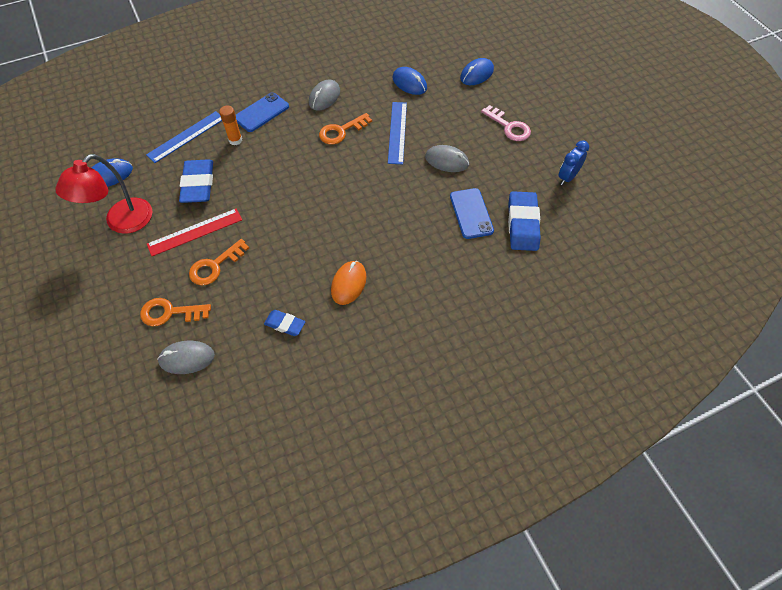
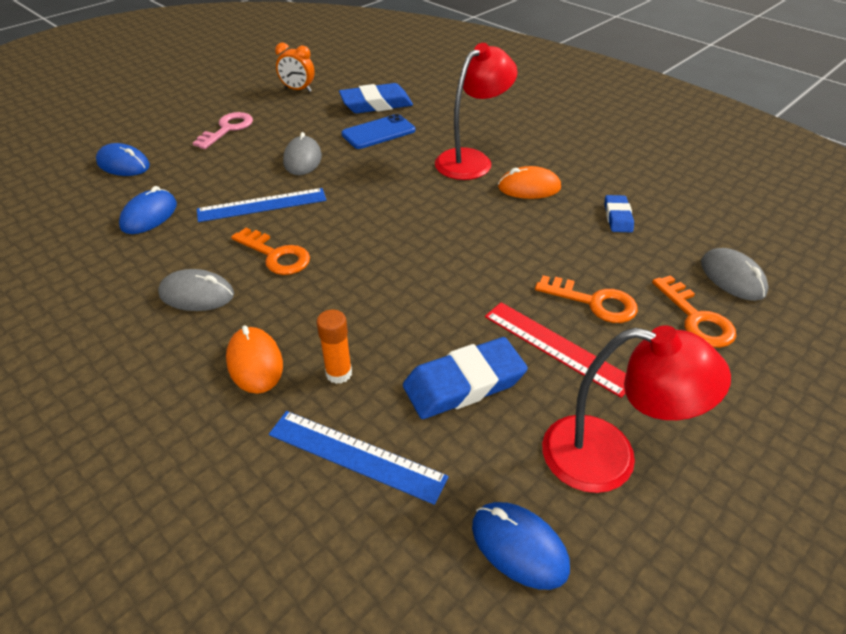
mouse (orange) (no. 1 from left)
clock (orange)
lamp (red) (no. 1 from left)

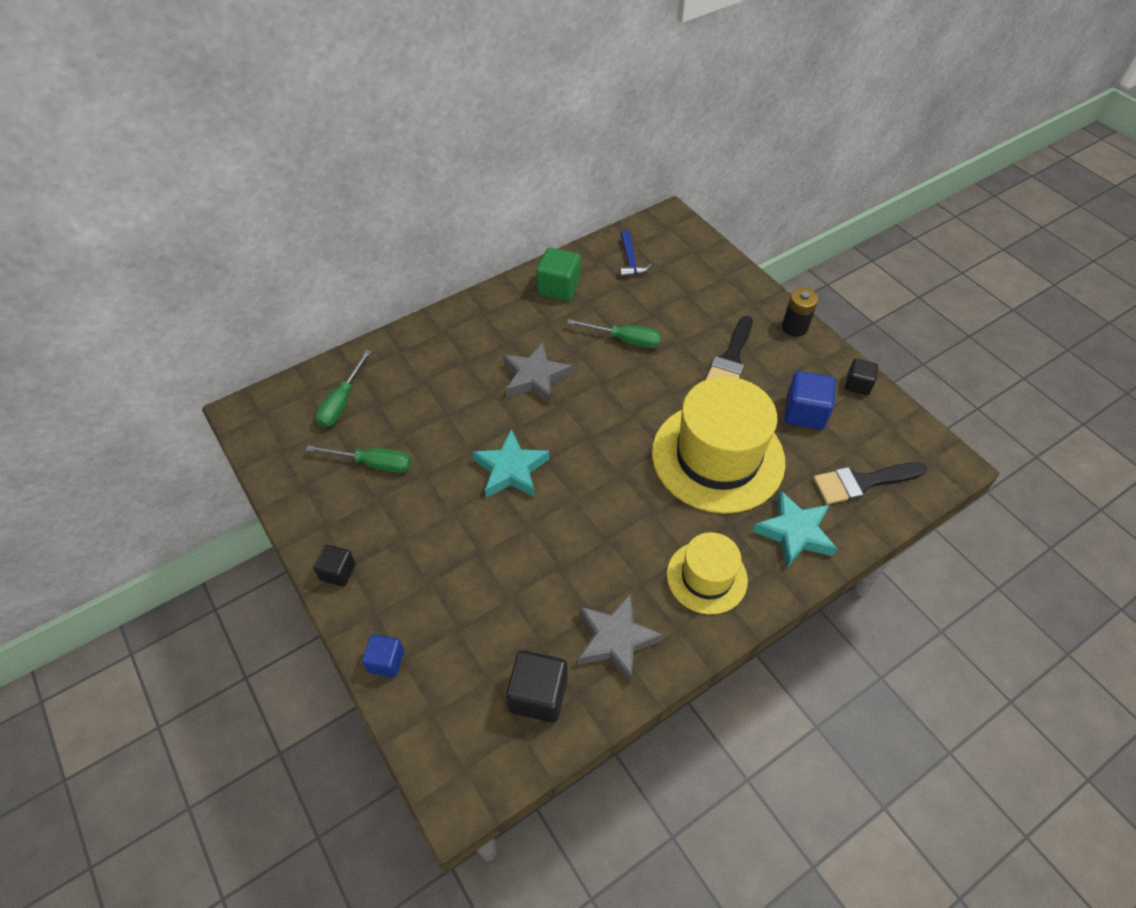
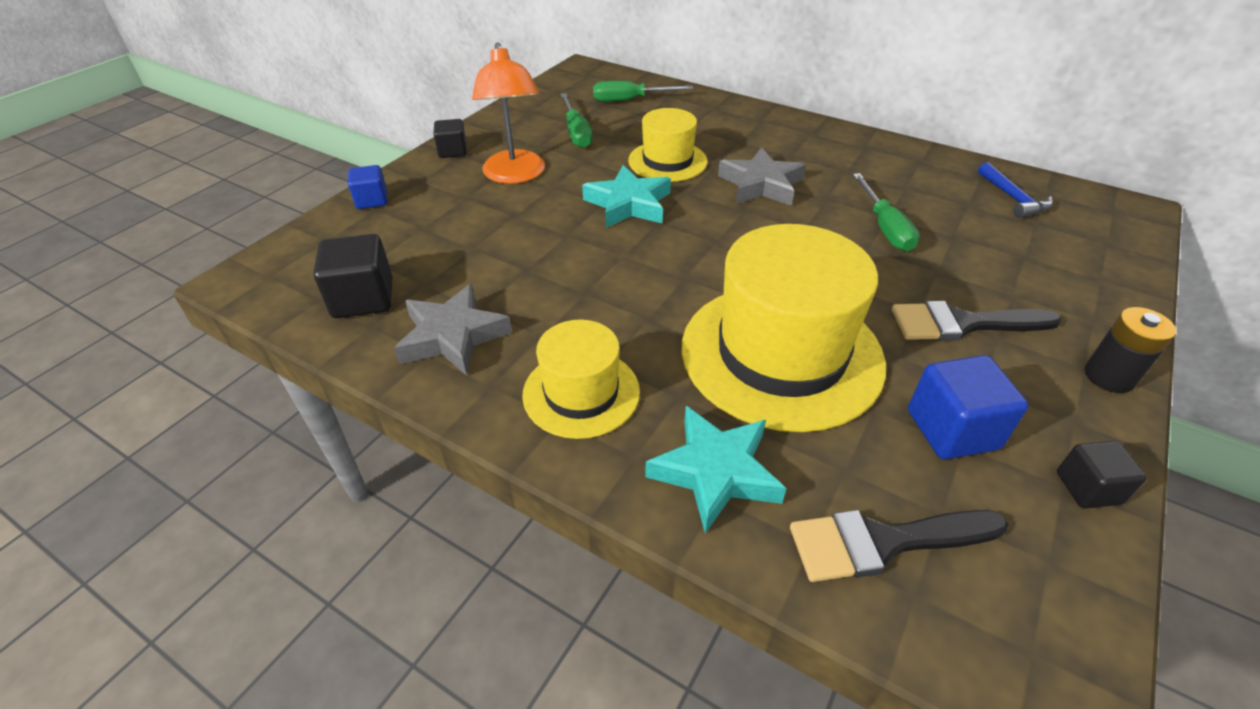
hammer (blue)
cube (green)
brush (black) (no. 1 from left)
lamp (orange)
hat (yellow) (no. 2 from left)

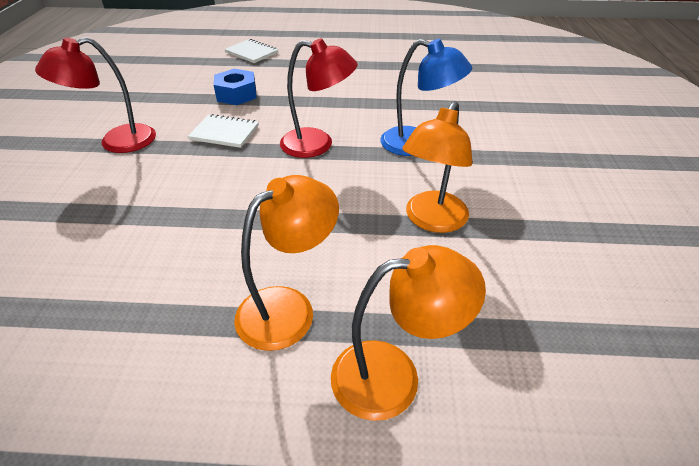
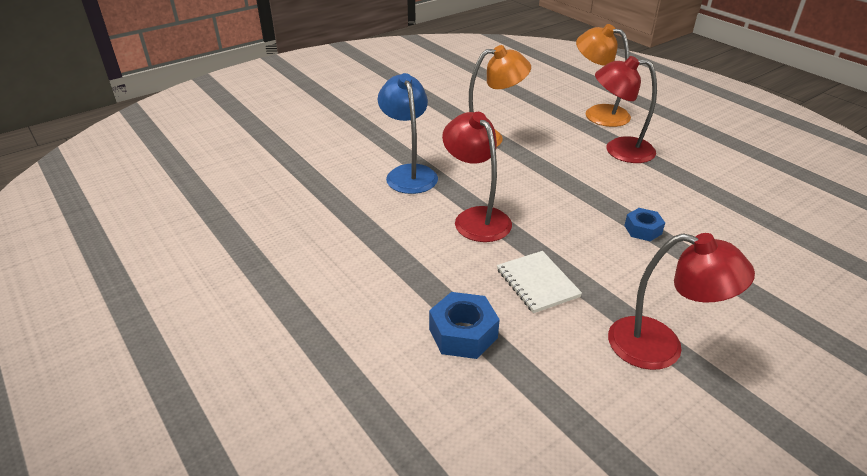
notebook (white) (no. 2 from left in the first image)
lamp (red) (no. 2 from left)
nut (blue) (no. 2 from left)

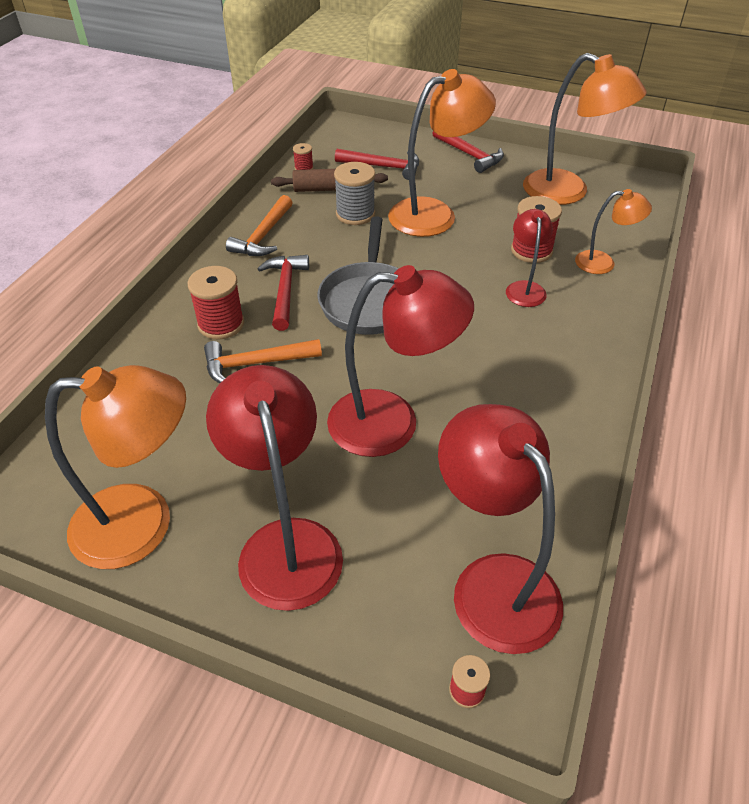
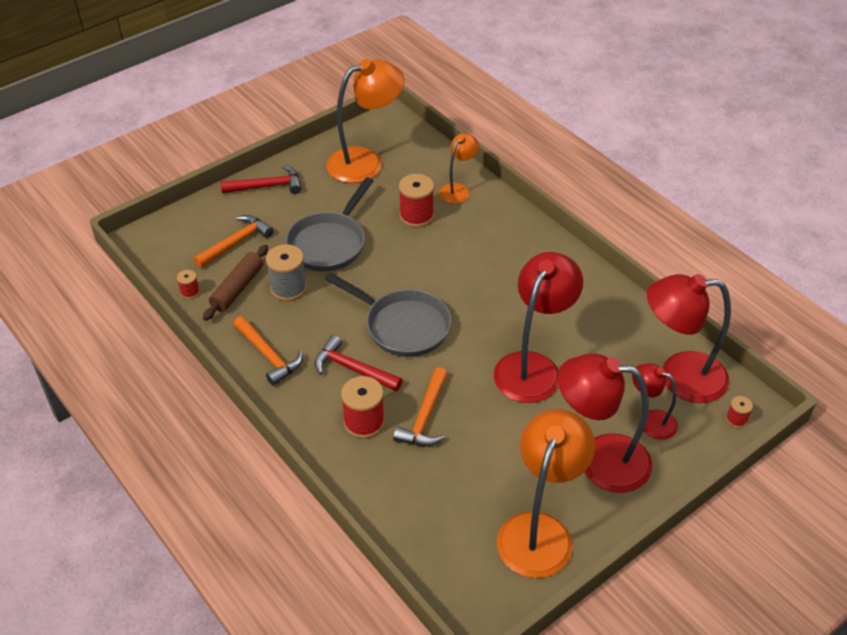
pan (grey) (no. 1 from left)
hammer (orange) (no. 1 from left)
lamp (red) (no. 3 from left)

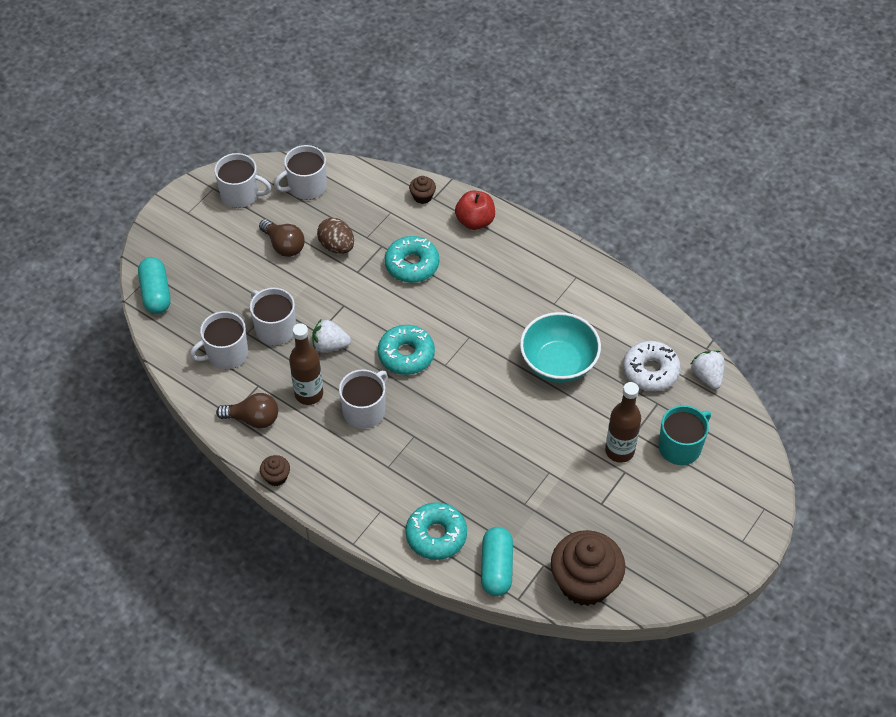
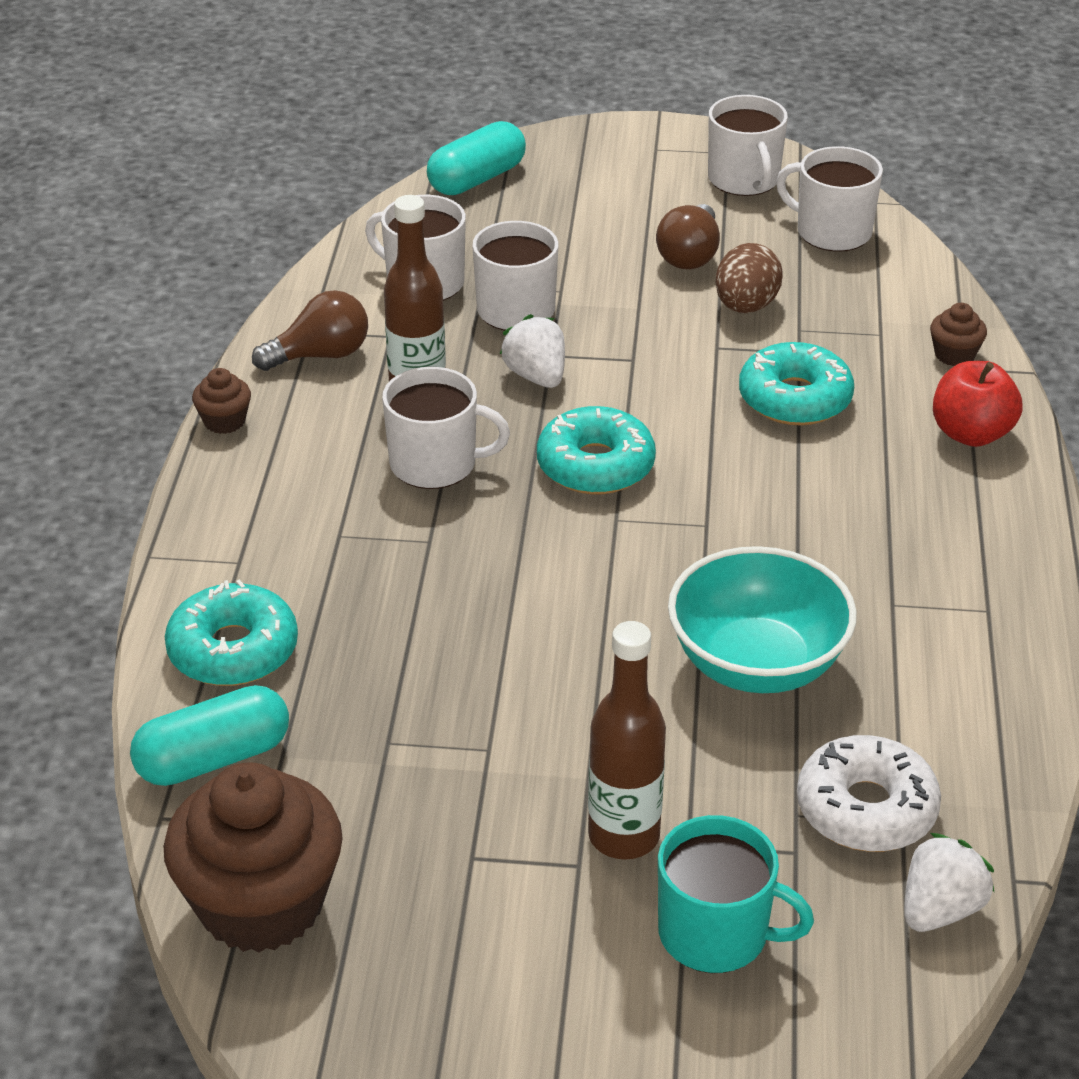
light bulb (brown) (no. 1 from left)

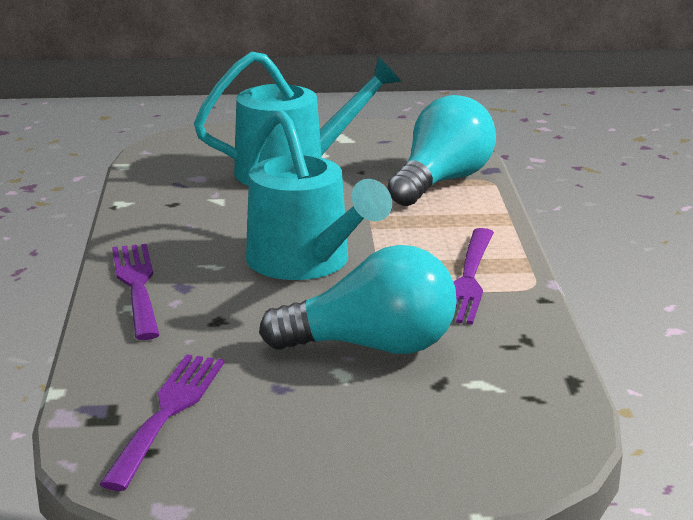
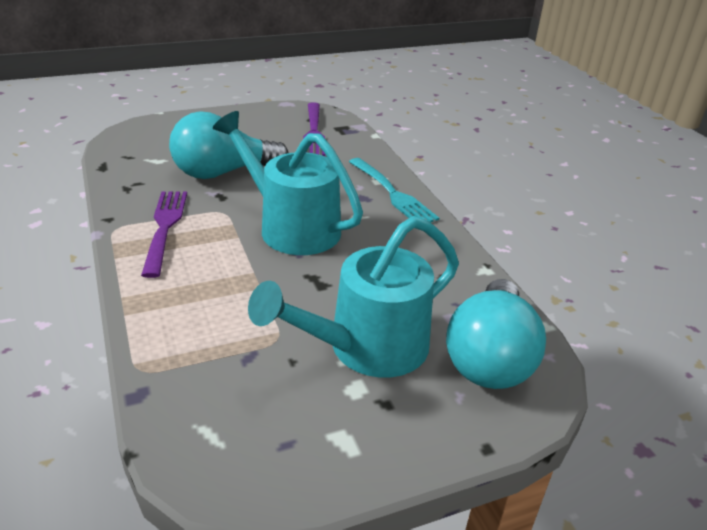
light bulb (turquoise) (no. 2 from left)
fork (turquoise)

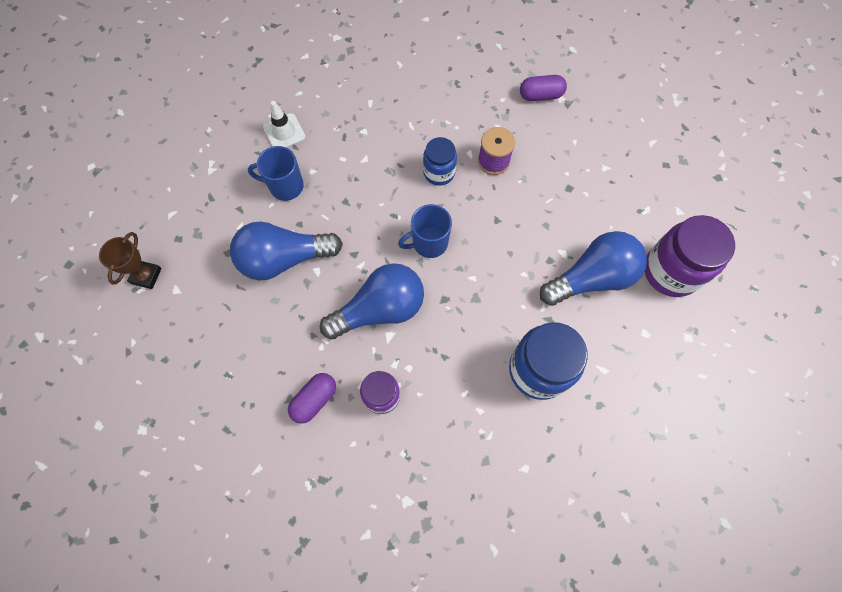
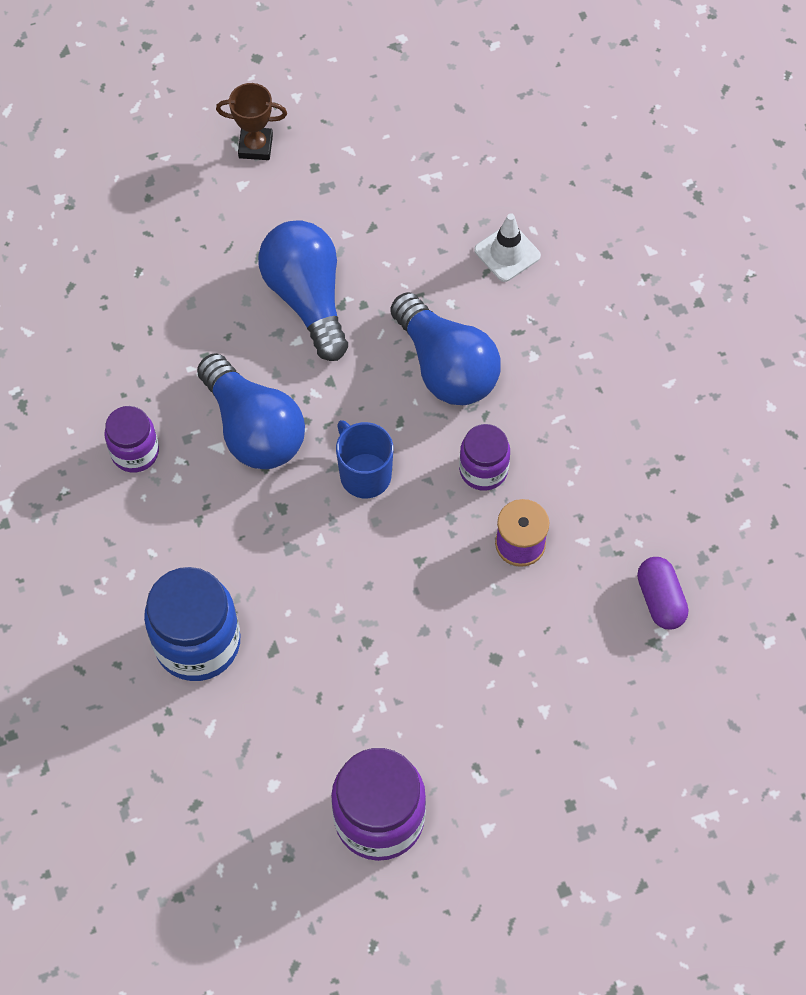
jar (purple) (no. 3 from left)
mug (blue) (no. 1 from left in the first image)
light bulb (blue) (no. 3 from left)
capsule (purple) (no. 1 from left in the first image)

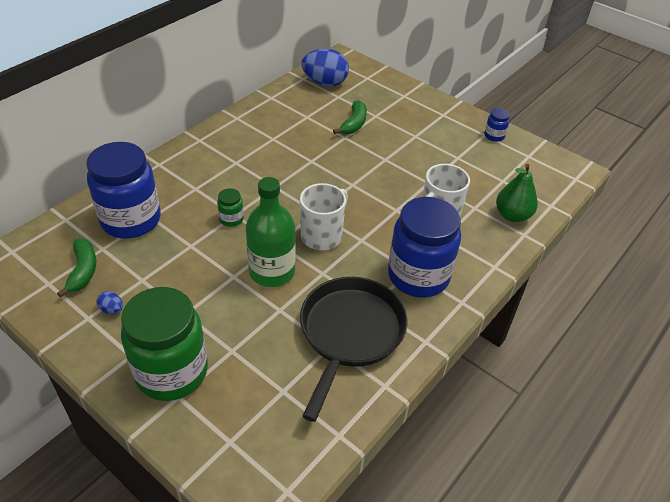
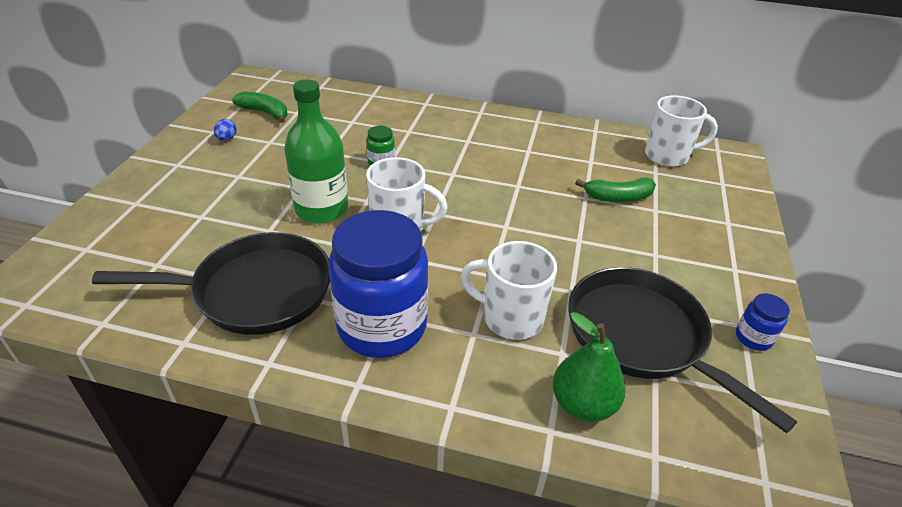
mug (white) (no. 3 from left)
jar (blue) (no. 1 from left in the first image)
banana (green) (no. 1 from left)
jar (green) (no. 1 from left in the first image)
pan (black) (no. 2 from left)

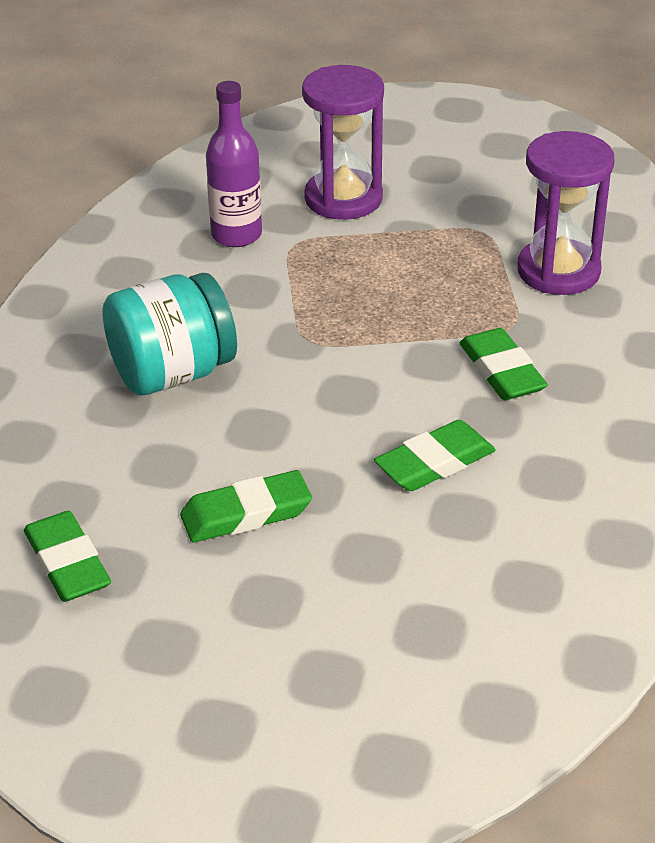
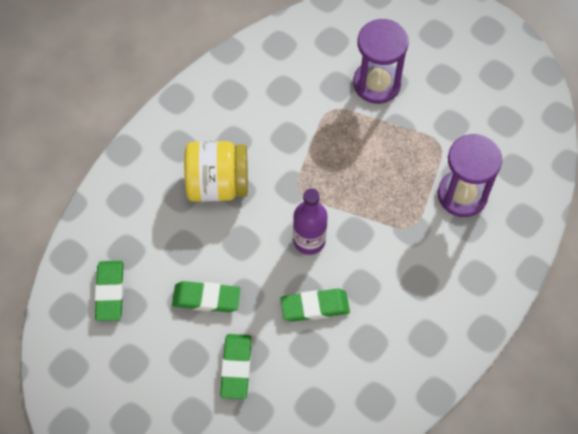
bottle (purple)
jar (yellow)
eraser (green) (no. 3 from left)

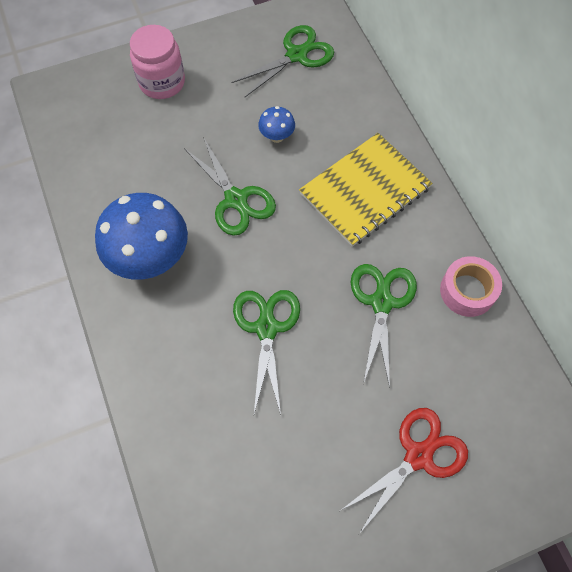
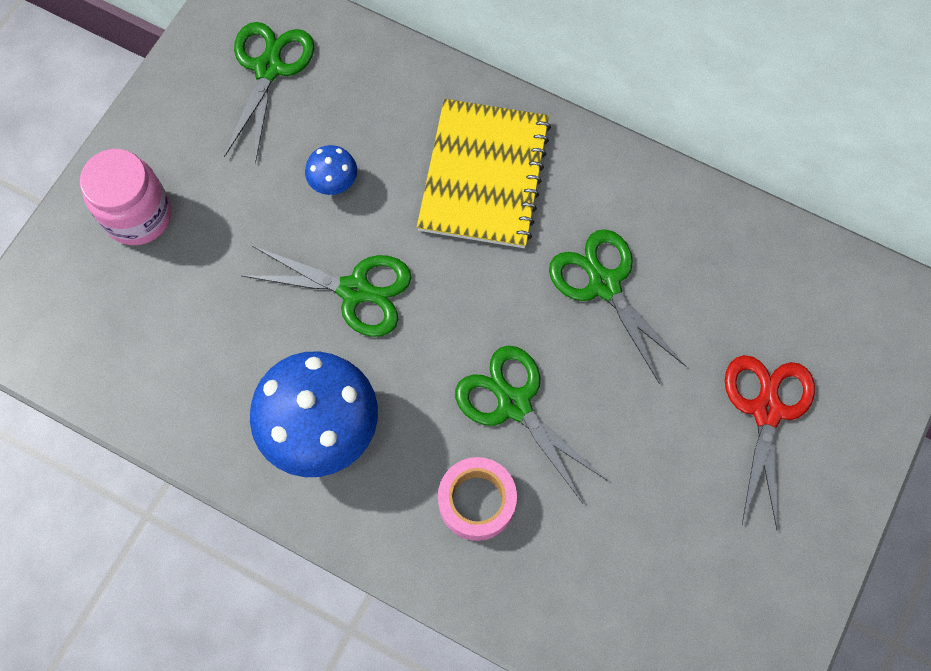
tape (pink)

